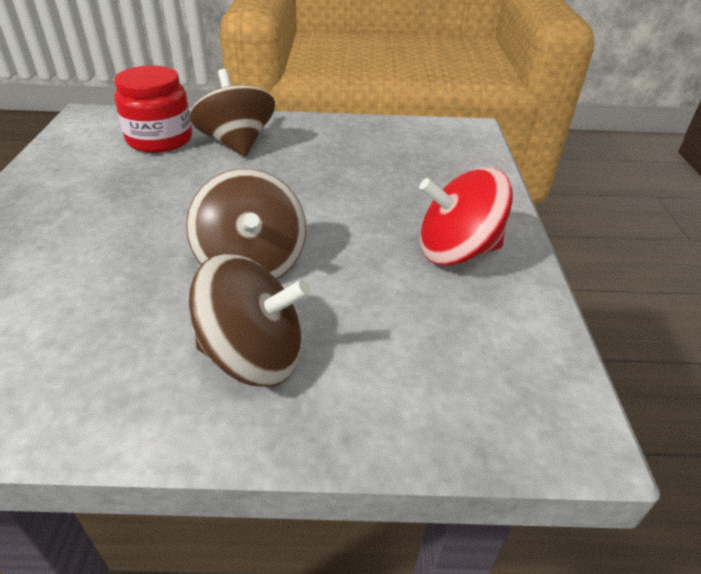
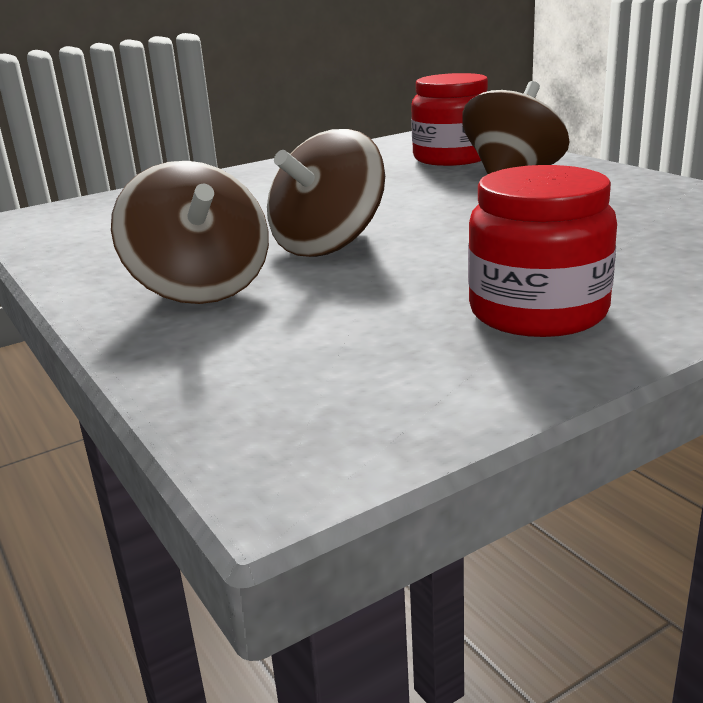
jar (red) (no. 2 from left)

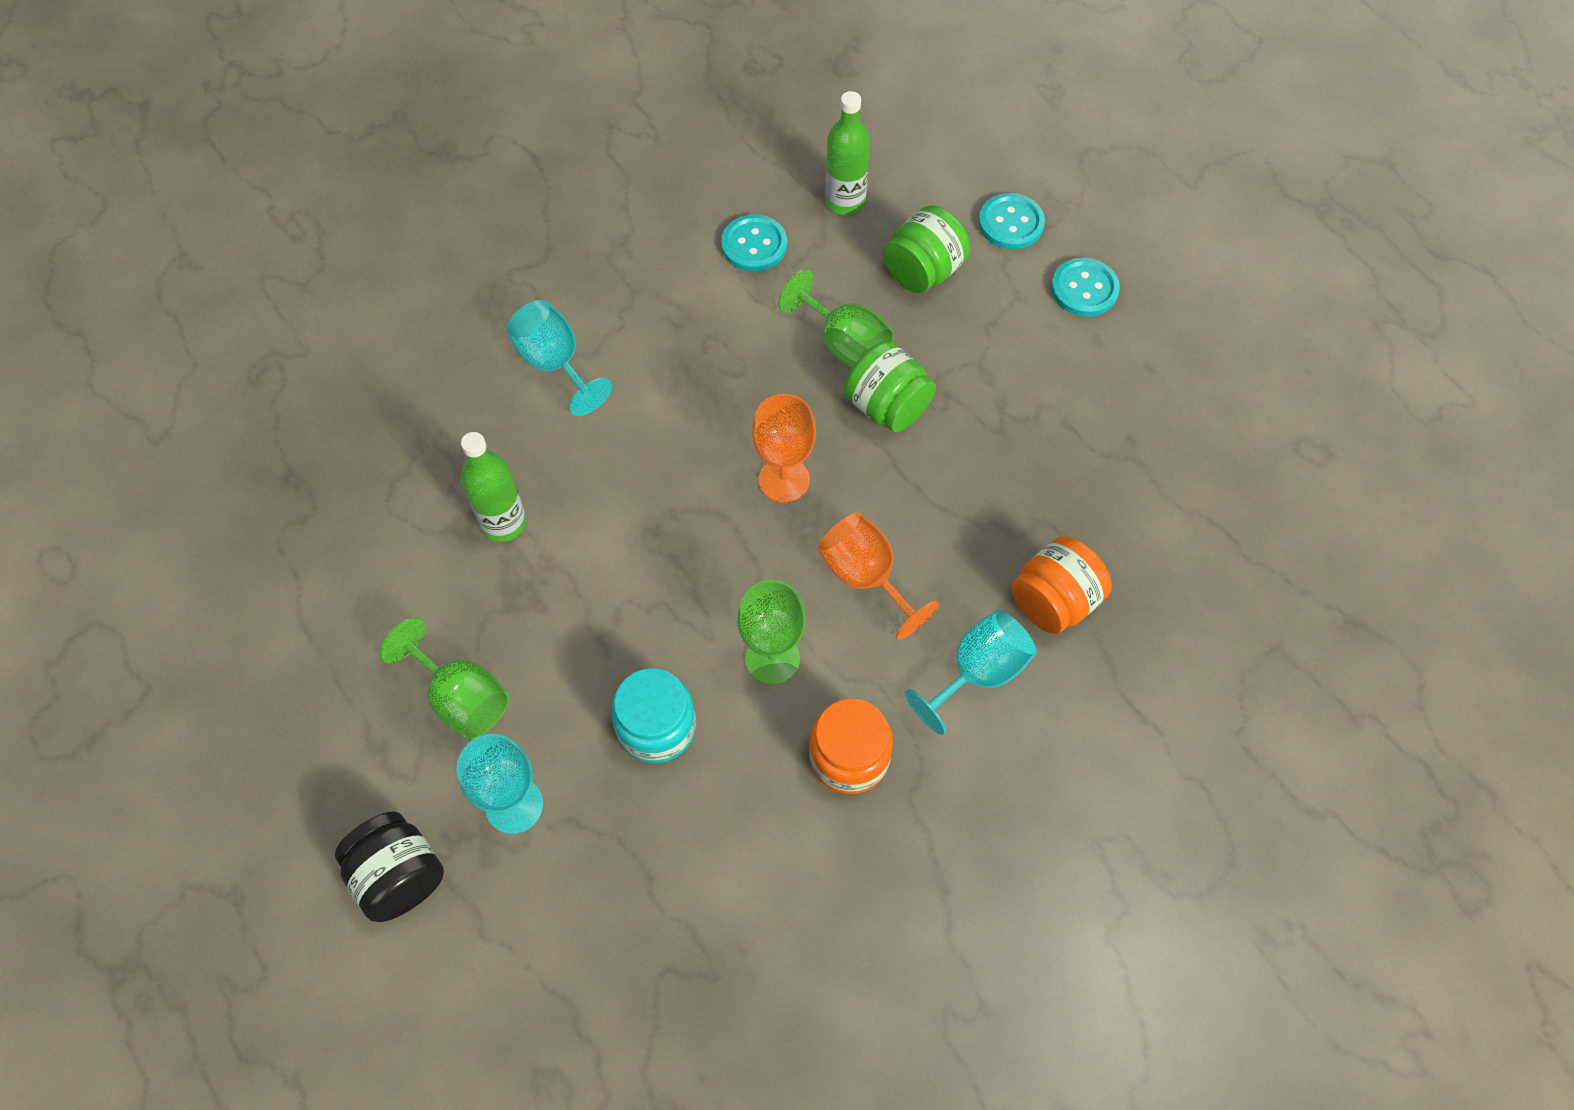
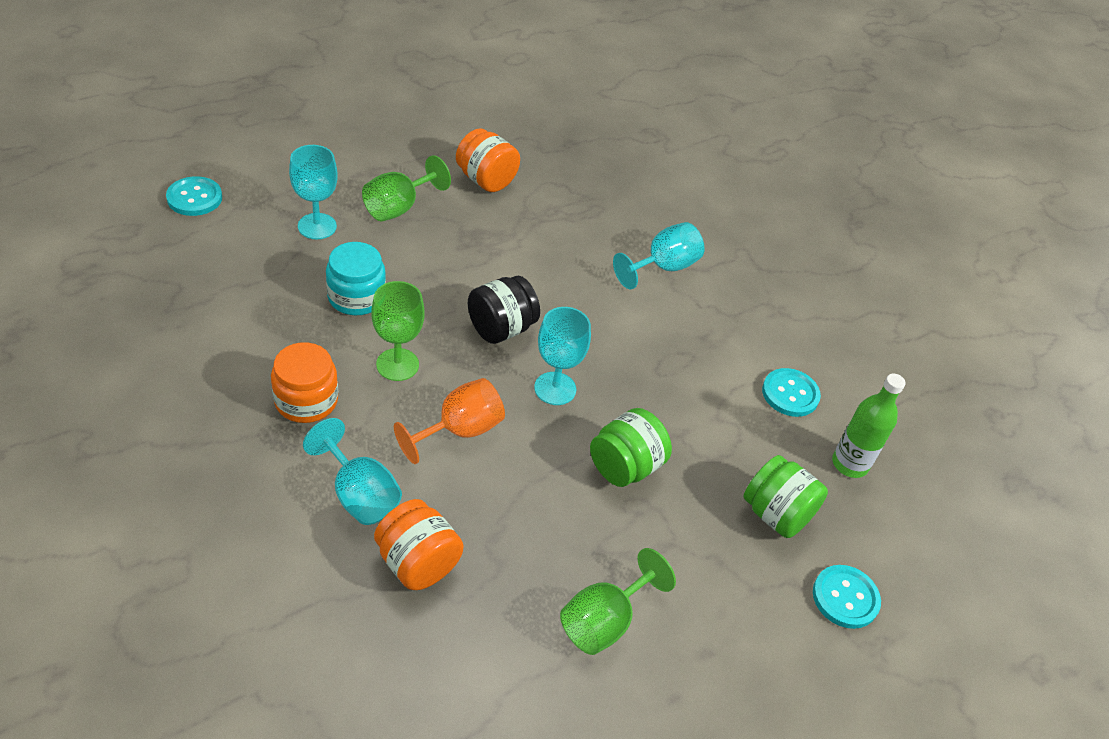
button (turquoise) (no. 1 from left)
goblet (green) (no. 3 from left)
goblet (turquoise) (no. 3 from left)
bottle (green) (no. 1 from left in the first image)
jar (black)
jar (orange) (no. 3 from left)

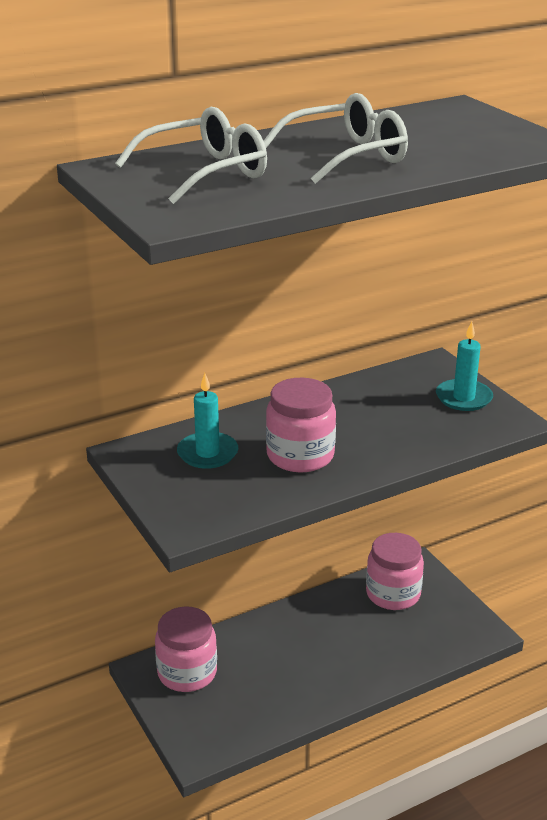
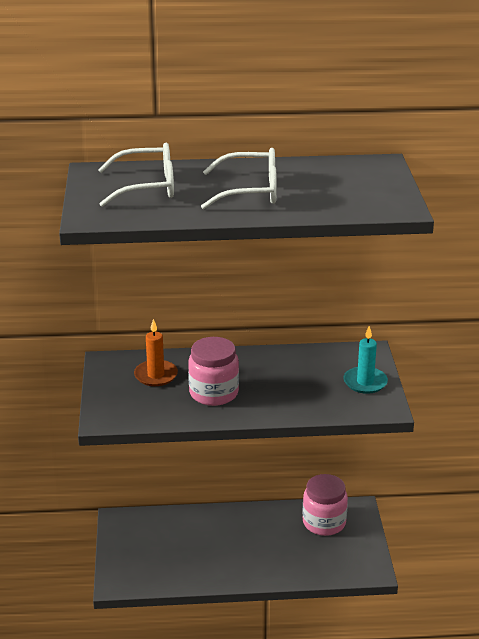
candle (orange)
jar (pink) (no. 1 from left in the first image)

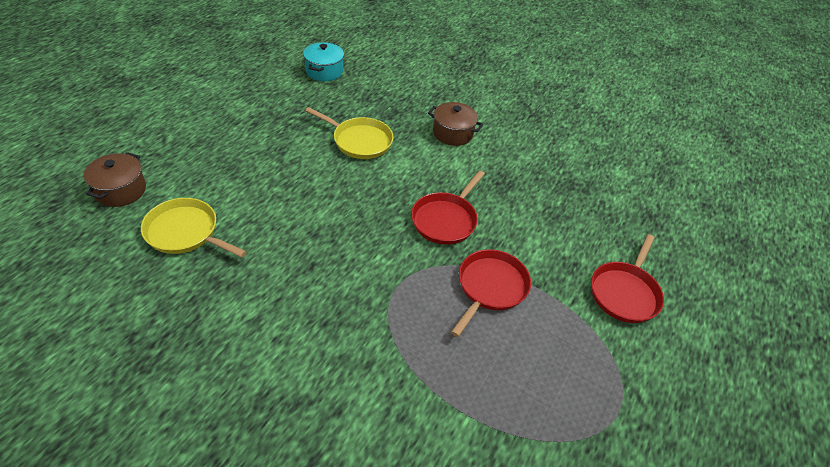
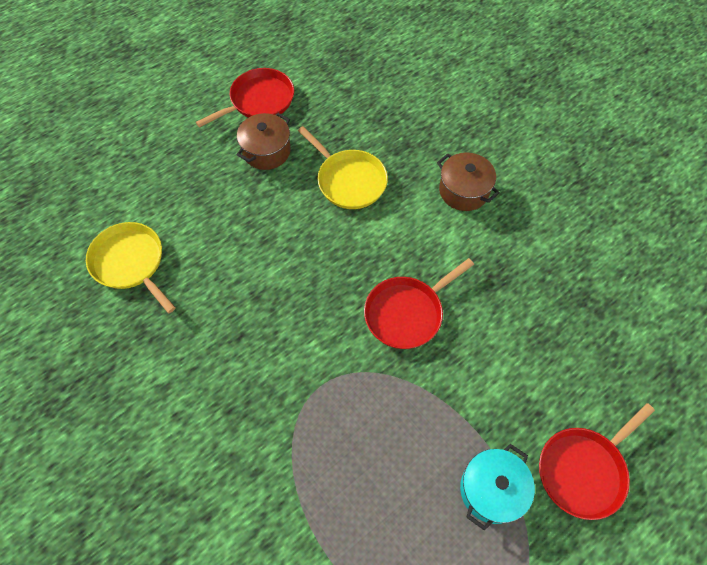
pot (turquoise)
pot (brown) (no. 1 from left)
pan (red) (no. 1 from left)

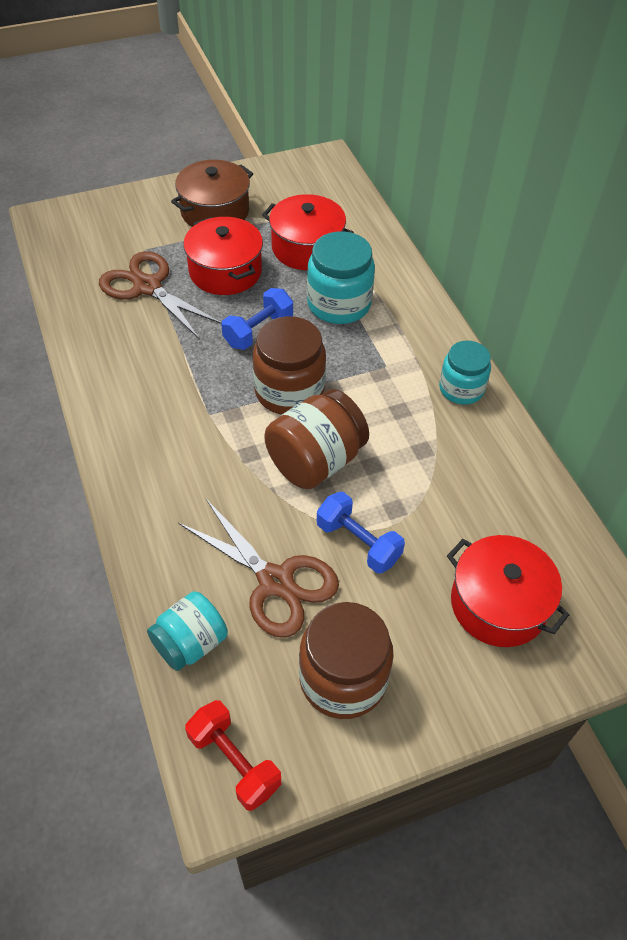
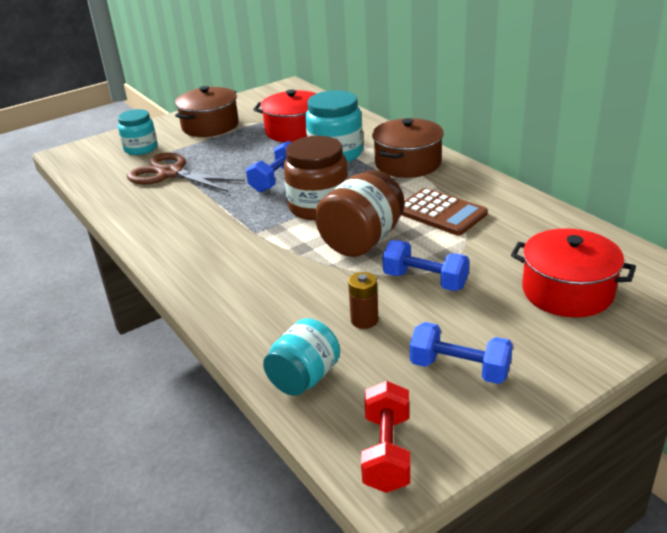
pot (red) (no. 1 from left in the first image)
jar (turquoise) (no. 1 from left)
battery (brown)
dumbbell (blue) (no. 3 from left)
dumbbell (red)
pot (brown) (no. 2 from left)
calculator (brown)

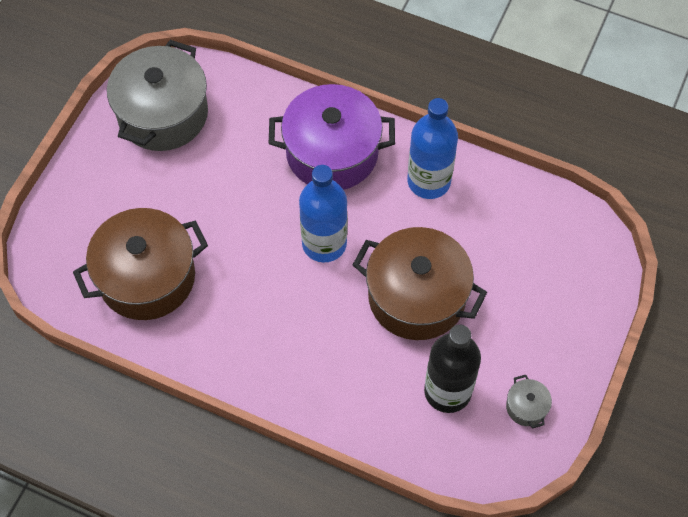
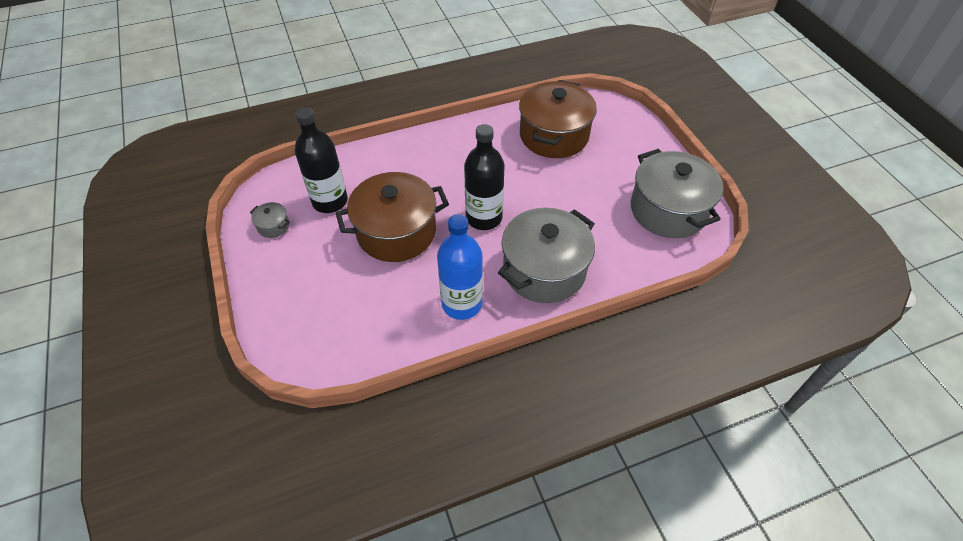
pot (grey) (no. 2 from left)
bottle (black) (no. 2 from left)

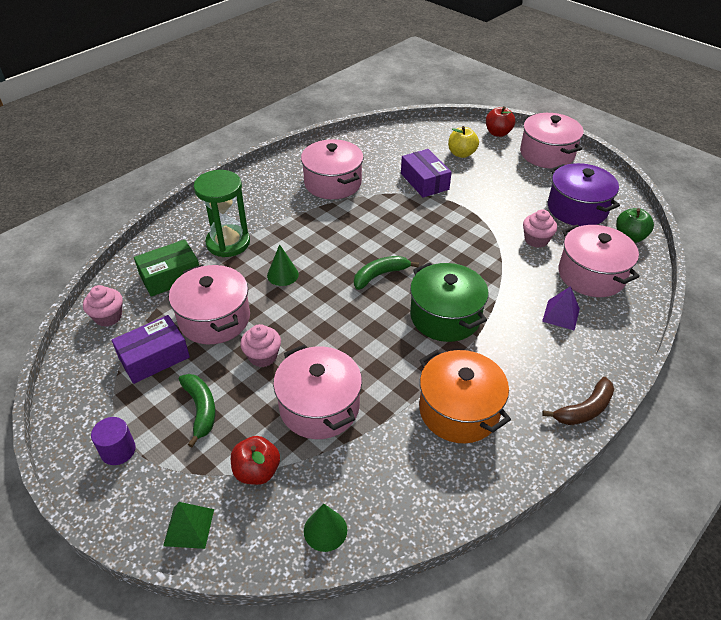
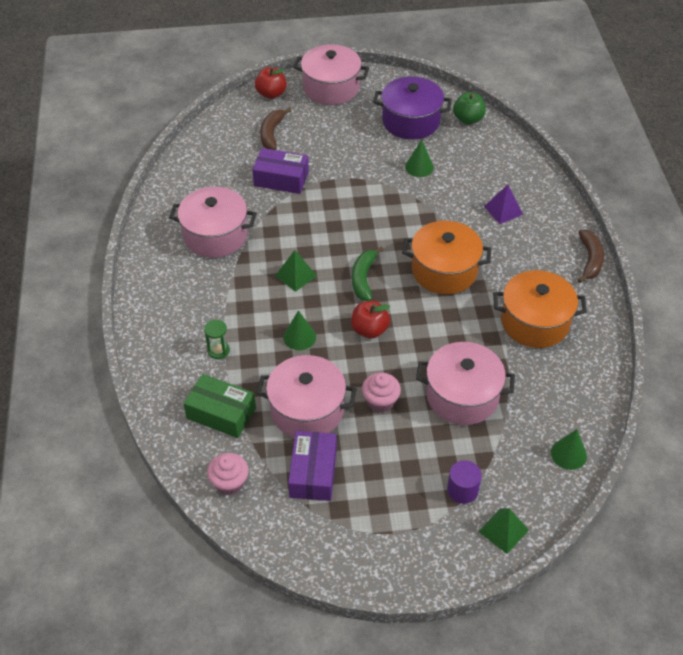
banana (brown) (no. 1 from left)
hourglass (green)
cone (green) (no. 2 from left)
pot (pink) (no. 5 from left in the first image)
box (green)
pot (orange) (no. 1 from left)
banana (green) (no. 1 from left in the first image)
cylinder (purple)
apple (red) (no. 2 from left)
pyramid (green) (no. 1 from left)

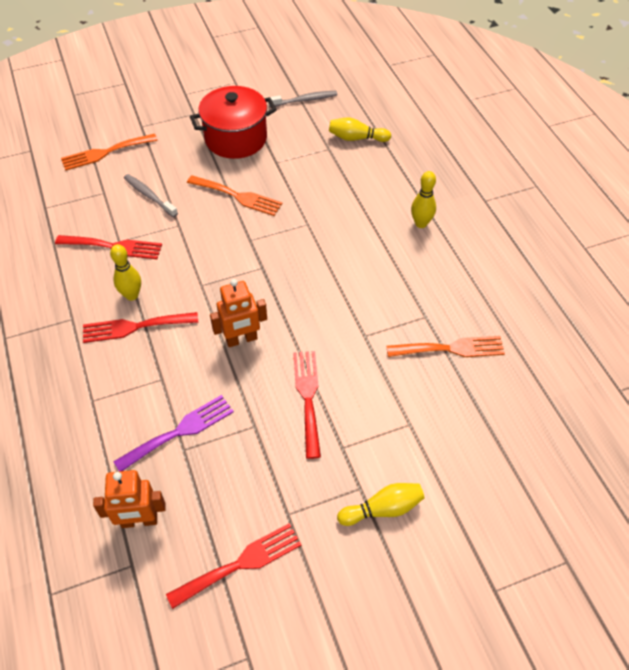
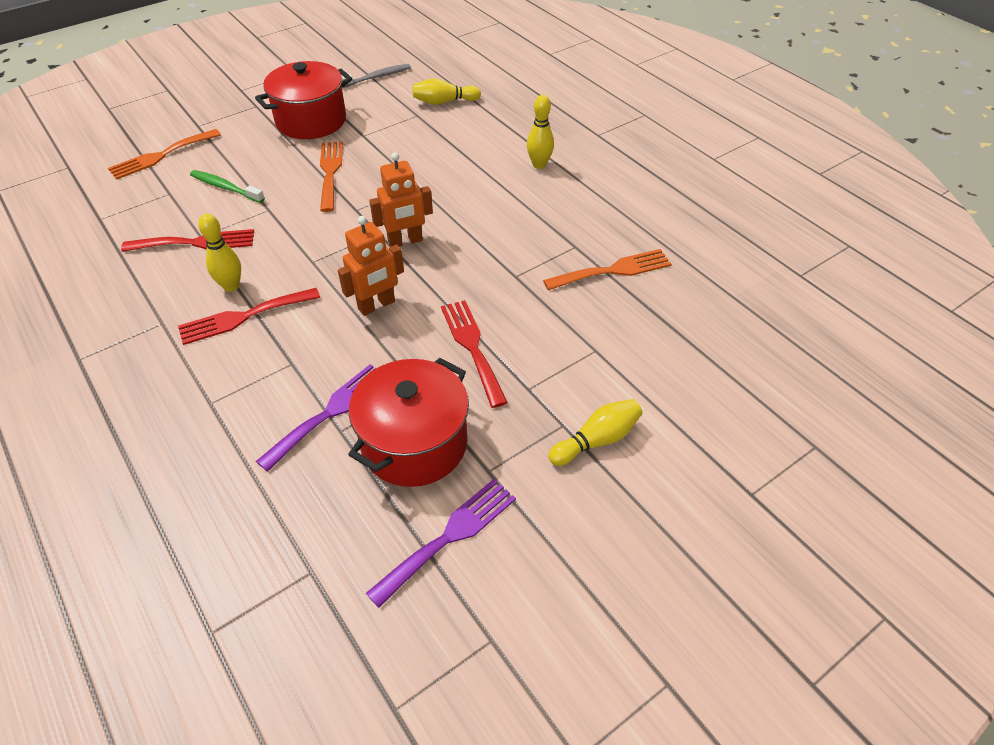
toothbrush (green)
fork (orange) (no. 2 from left)
robot (orange) (no. 2 from left)
fork (purple) (no. 2 from left)
pot (red) (no. 2 from left)

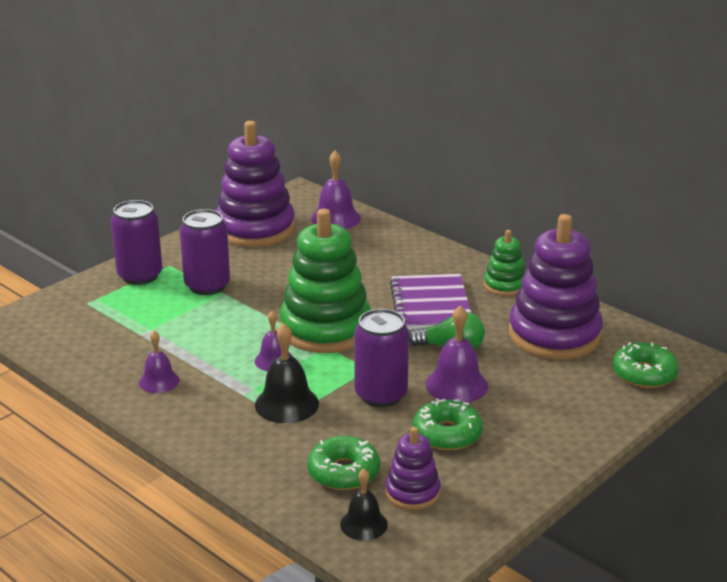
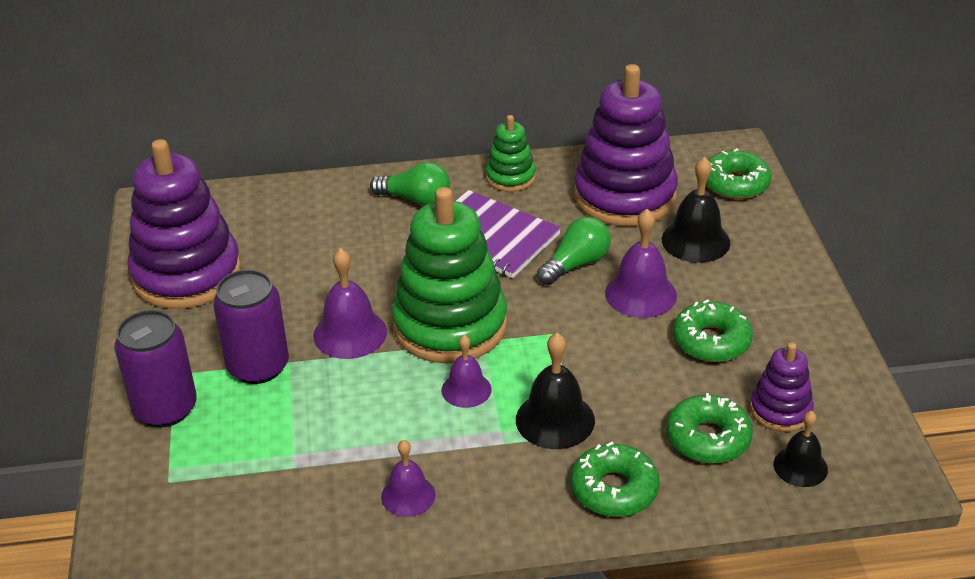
bell (purple) (no. 1 from left)
can (purple) (no. 3 from left in the first image)
bell (black) (no. 2 from left)
light bulb (green) (no. 1 from left)
donut (green) (no. 1 from left)

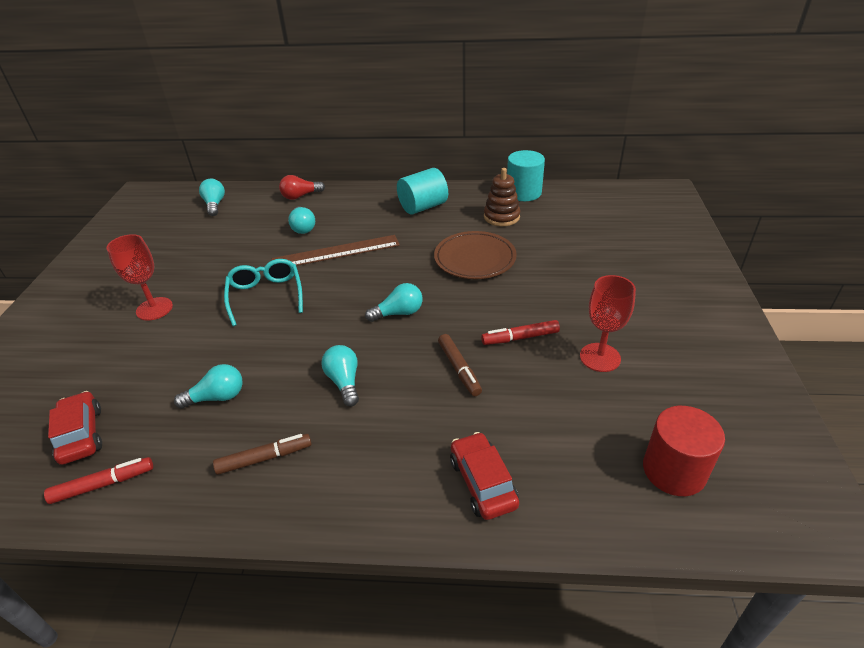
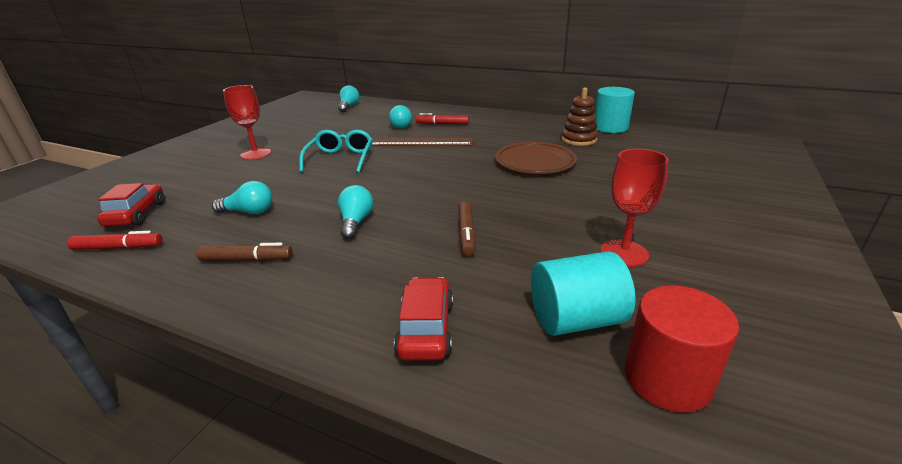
cylinder (turquoise) (no. 1 from left)
light bulb (red)
light bulb (turquoise) (no. 5 from left in the first image)
marker (red) (no. 2 from left)

